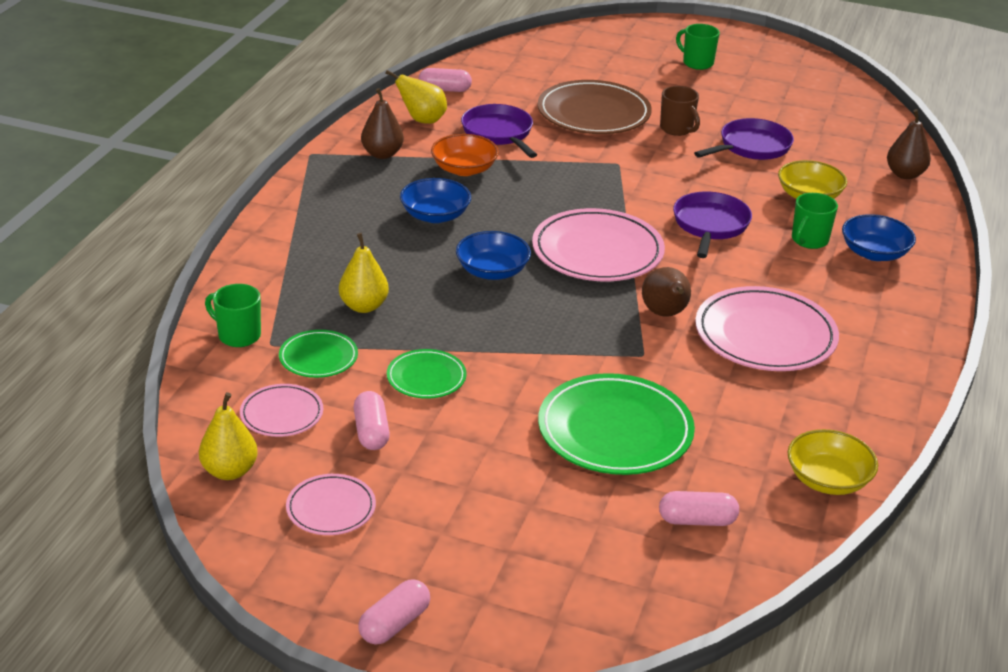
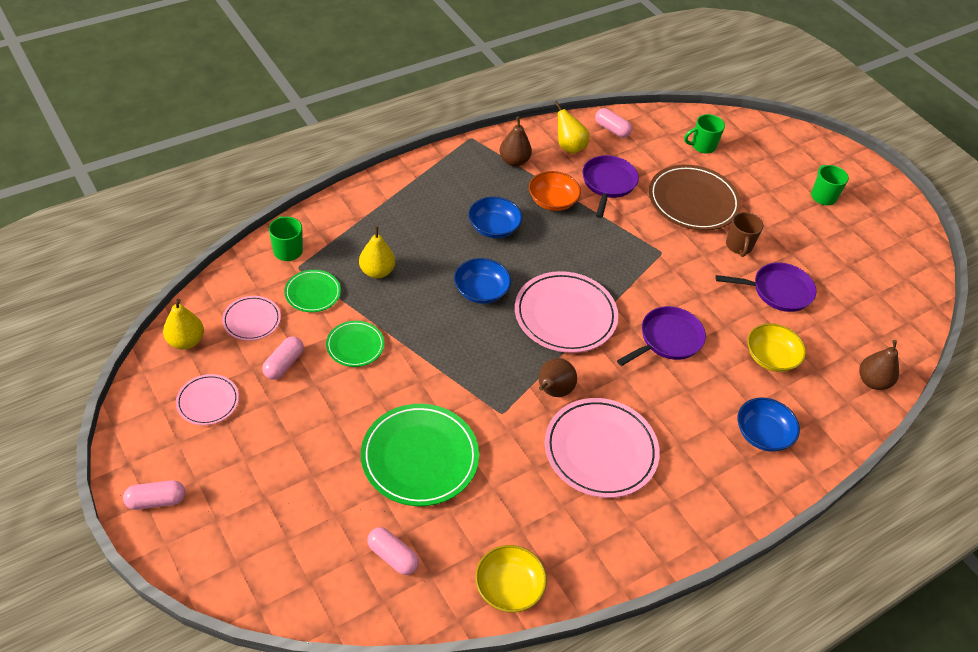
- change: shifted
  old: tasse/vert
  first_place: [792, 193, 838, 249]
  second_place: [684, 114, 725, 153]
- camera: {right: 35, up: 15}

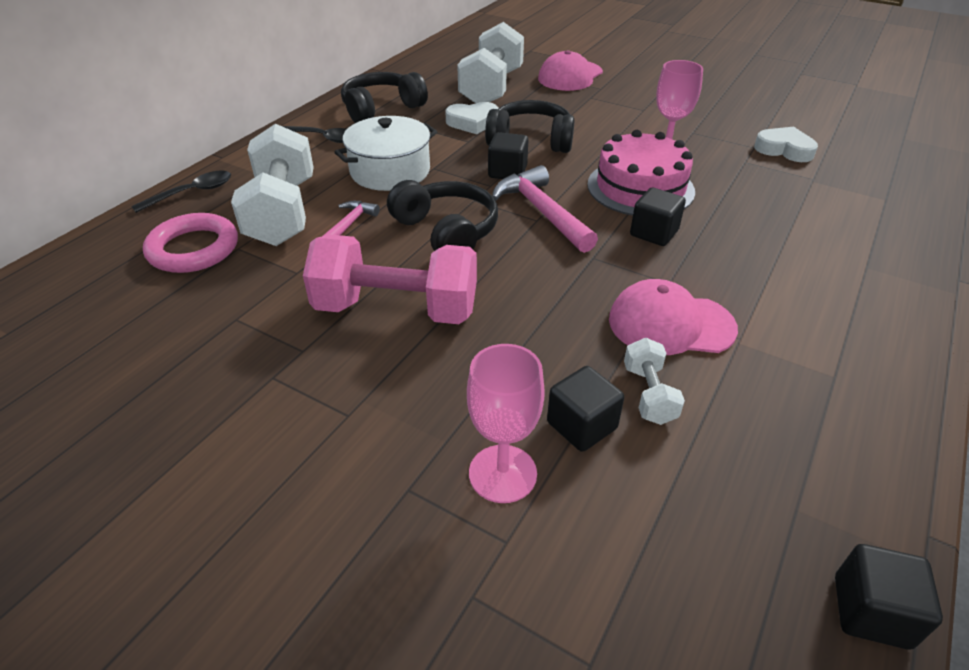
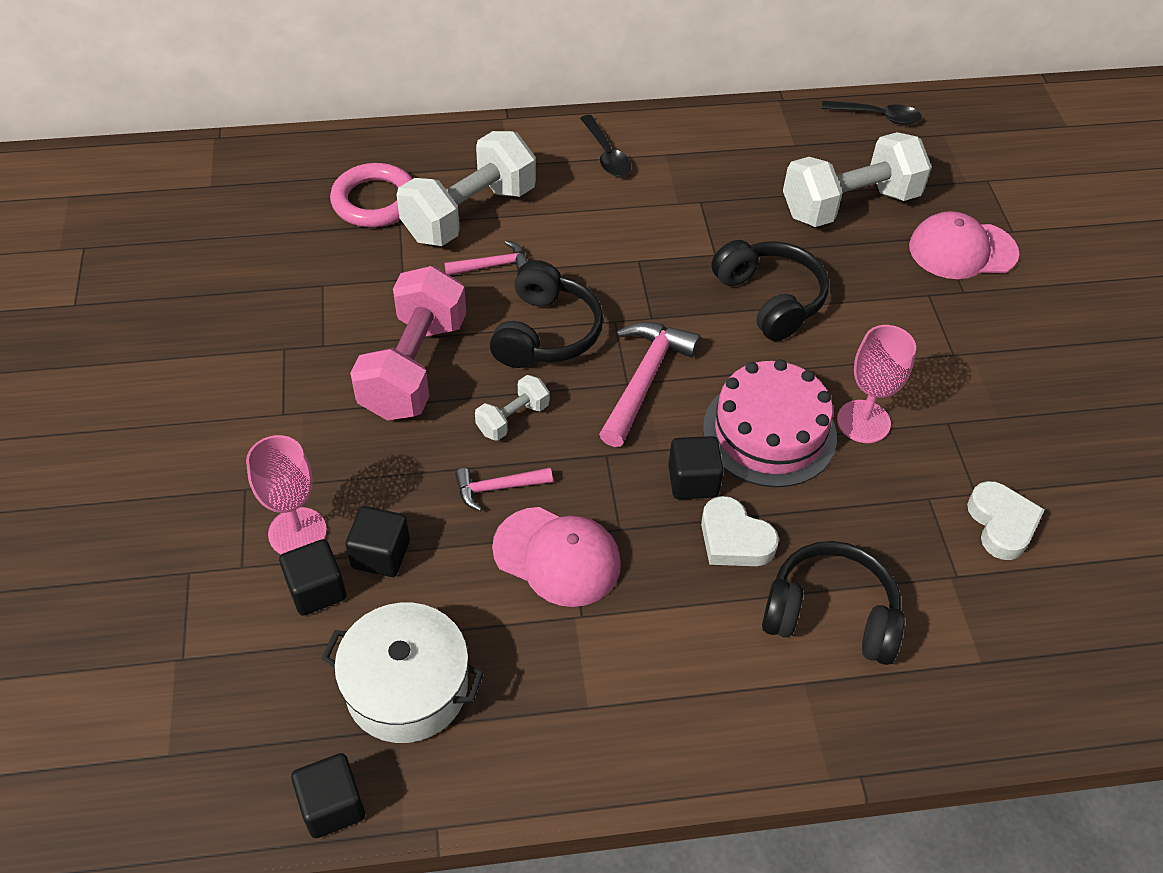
- change: new
  new: marteau/rose
  second_place: [455, 468, 553, 511]
- change: shifted
  old: cuillère/noir
  first_place: [131, 171, 231, 213]
  second_place: [821, 101, 922, 125]
- change: shifted
  old: marmite/blanc
  first_place: [334, 116, 437, 191]
  second_place: [321, 603, 484, 743]
- change: shifted
  old: casque audio/noir
  first_place: [341, 72, 428, 123]
  second_place: [762, 541, 905, 665]
- change: shifted
  old: cœur/blanc
  first_place: [445, 102, 498, 134]
  second_place: [701, 496, 779, 566]
- change: shifted
  old: cube/noir
  first_place: [488, 132, 528, 179]
  second_place: [279, 539, 346, 616]
- change: shifted
  old: haltère/blanc
  first_place: [624, 338, 685, 425]
  second_place: [475, 375, 549, 441]
- change: rotated
  old: haltère/rose
  first_place: [303, 235, 477, 324]
  second_place: [350, 266, 466, 420]
  degrees: 45
- change: rotated
  old: casquette/rose
  first_place: [609, 279, 738, 355]
  second_place: [492, 507, 621, 607]
  degrees: 150
- camera: {right: 50, up: 10}

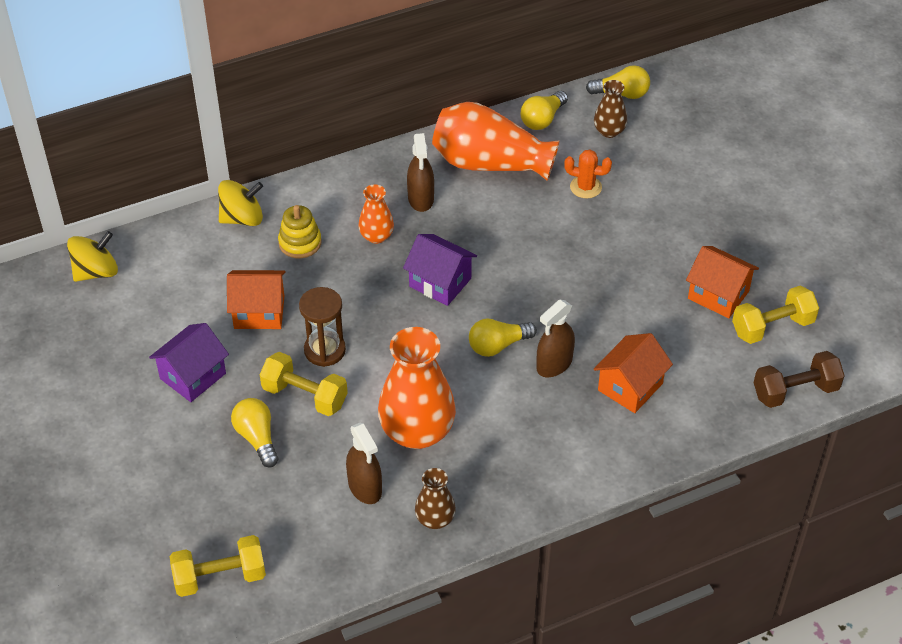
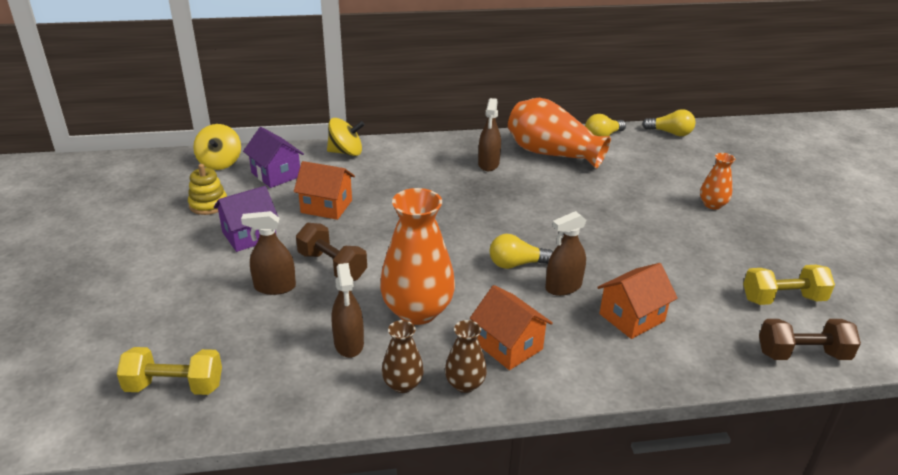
- change: gone
  old: sablier/marron
  first_place: [299, 287, 346, 367]
- change: gone
  old: cactus/orange
  first_place: [564, 150, 612, 199]
- change: shifted
  old: jouet à empiler/jaune
  first_place: [278, 205, 322, 258]
  second_place: [188, 164, 227, 215]
- change: shifted
  old: vase/orange
  first_place: [358, 184, 394, 244]
  second_place: [700, 153, 735, 210]
- change: shifted
  old: maison/violet
  first_place: [403, 234, 477, 306]
  second_place: [243, 127, 304, 188]
- change: shifted
  old: vase/marron
  first_place: [594, 80, 627, 138]
  second_place: [445, 320, 487, 393]
- change: shifted
  old: maison/orange
  first_place: [686, 246, 759, 318]
  second_place: [470, 285, 553, 370]
- change: swapped
  old: ampoule/jaune
  new: vaporisateur/marron
  first_place: [231, 398, 278, 468]
  second_place: [241, 211, 296, 295]
- change: repainted
  old: haltère/jaune
  new: haltère/marron
  first_place: [260, 352, 348, 416]
  second_place: [296, 223, 367, 281]
- change: rotated
  old: toupie/jaune
  first_place: [67, 231, 118, 282]
  second_place: [193, 124, 241, 170]
  degrees: 105
- camera: {right: 15, up: -15}

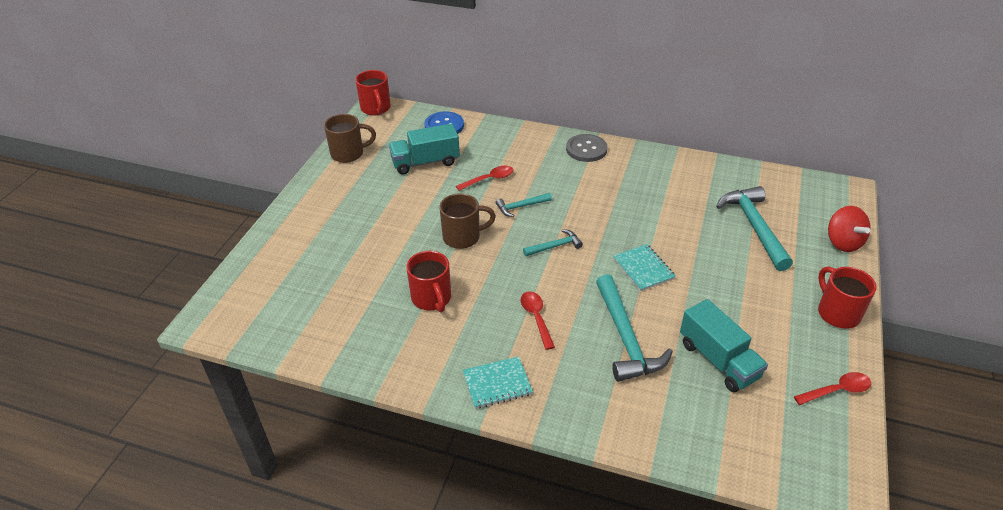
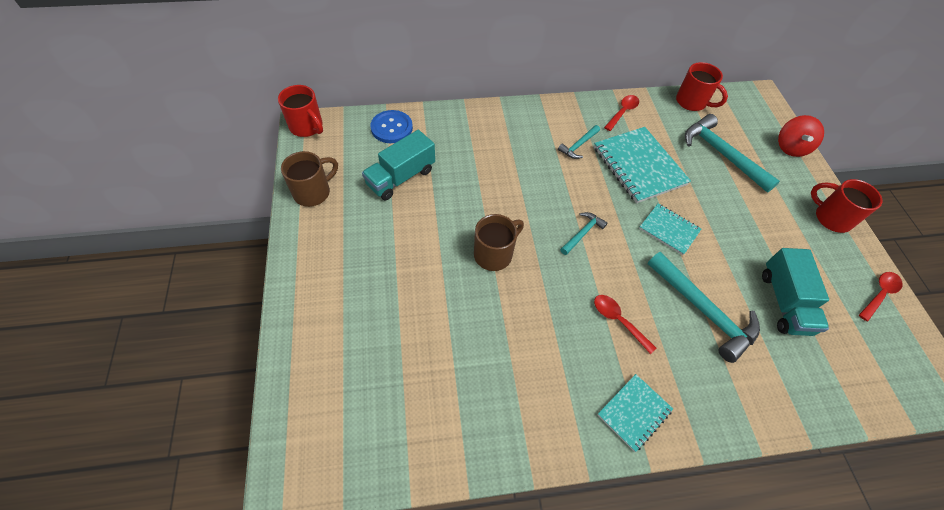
- change: gone
  old: bouton/gris
  first_place: [566, 134, 607, 162]
- change: new
  new: carnet/turquoise
  second_place: [594, 127, 691, 203]
- change: shifted
  old: tasse/rouge
  first_place: [406, 251, 451, 312]
  second_place: [676, 62, 728, 111]
- change: shifted
  old: cuillère/rouge
  first_place: [456, 166, 513, 191]
  second_place: [604, 95, 639, 131]
- change: shifted
  old: marteau/turquoise
  first_place: [496, 193, 552, 217]
  second_place: [558, 125, 600, 159]
- change: rotated
  old: camion/turquoise
  first_place: [680, 299, 768, 392]
  second_place: [762, 248, 829, 336]
  degrees: 60
- change: rotated
  old: toupie/rouge
  first_place: [828, 206, 871, 252]
  second_place: [778, 115, 824, 157]
  degrees: 60
- camera: {right: -30, up: 15}

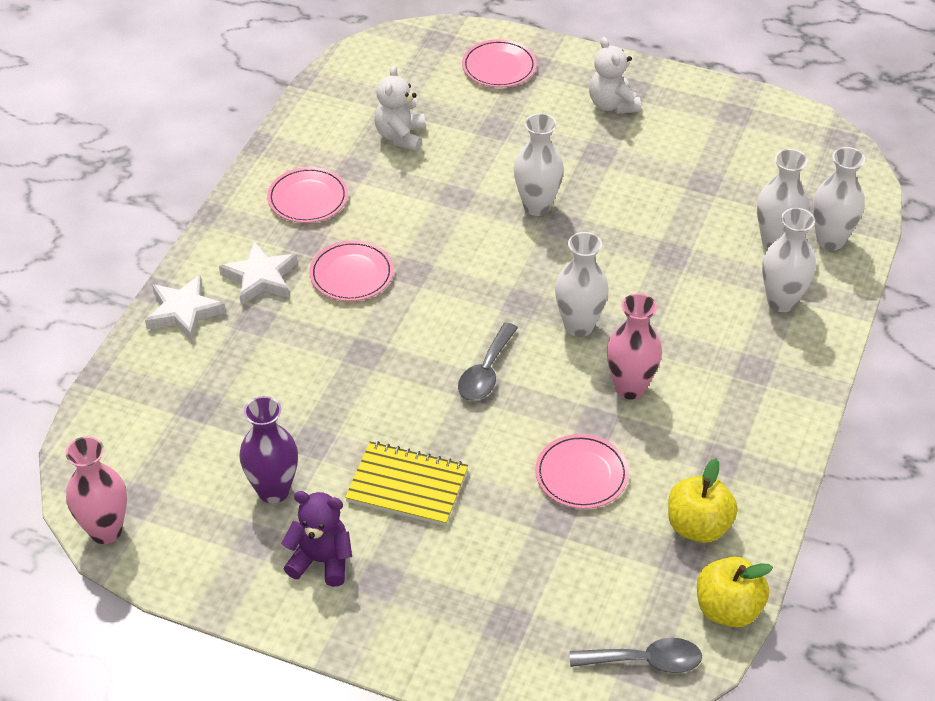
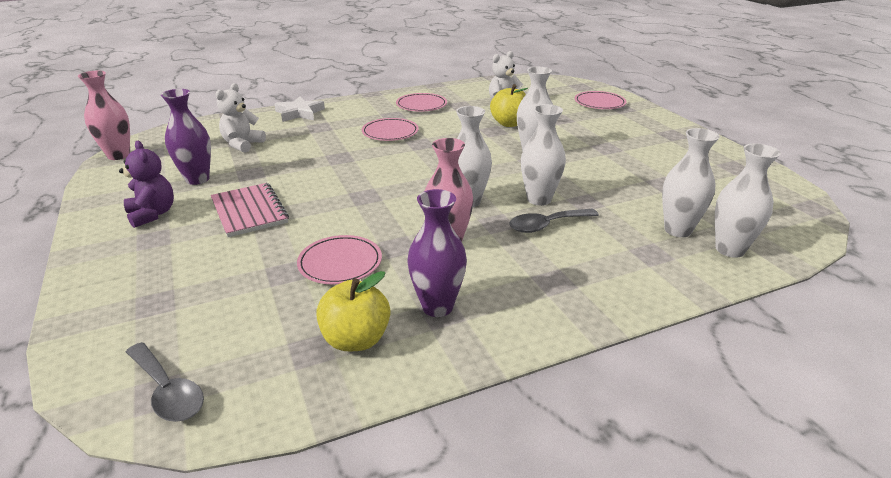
- change: gone
  old: étoile/blanc
  first_place: [219, 241, 298, 305]
- change: new
  new: vase/violet
  second_place: [407, 189, 467, 317]
- change: shifted
  old: cuillère/gris
  first_place: [458, 322, 518, 401]
  second_place: [509, 209, 599, 233]
- change: shifted
  old: ours en peluche/blanc
  first_place: [589, 37, 641, 114]
  second_place: [215, 83, 266, 153]
- change: shifted
  old: pomme/jaune
  first_place: [697, 557, 773, 627]
  second_place: [490, 84, 528, 127]
- change: shifted
  old: vase/blanc
  first_place: [762, 208, 816, 312]
  second_place: [521, 104, 566, 206]
- change: repainted
  old: carnet/jaune
  new: carnet/rose
  first_place: [345, 441, 468, 526]
  second_place: [211, 183, 289, 237]
- camera: {right: 45, up: -15}

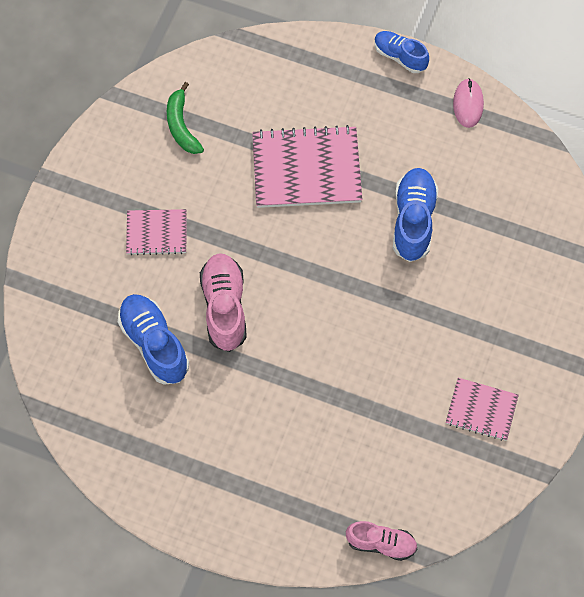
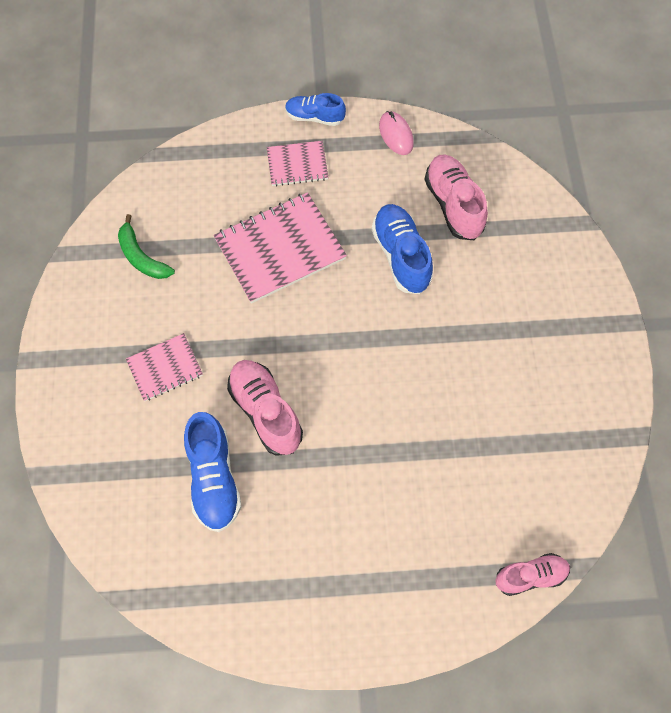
- change: new
  new: chaussure/rose
  second_place: [425, 154, 488, 240]
- change: shifted
  old: carnet/rose
  first_place: [446, 378, 519, 441]
  second_place: [267, 141, 328, 186]
- change: rotated
  old: chaussure/bleu
  first_place: [118, 294, 189, 385]
  second_place: [184, 412, 242, 532]
  degrees: -135
- camera: {right: -25, up: 0}

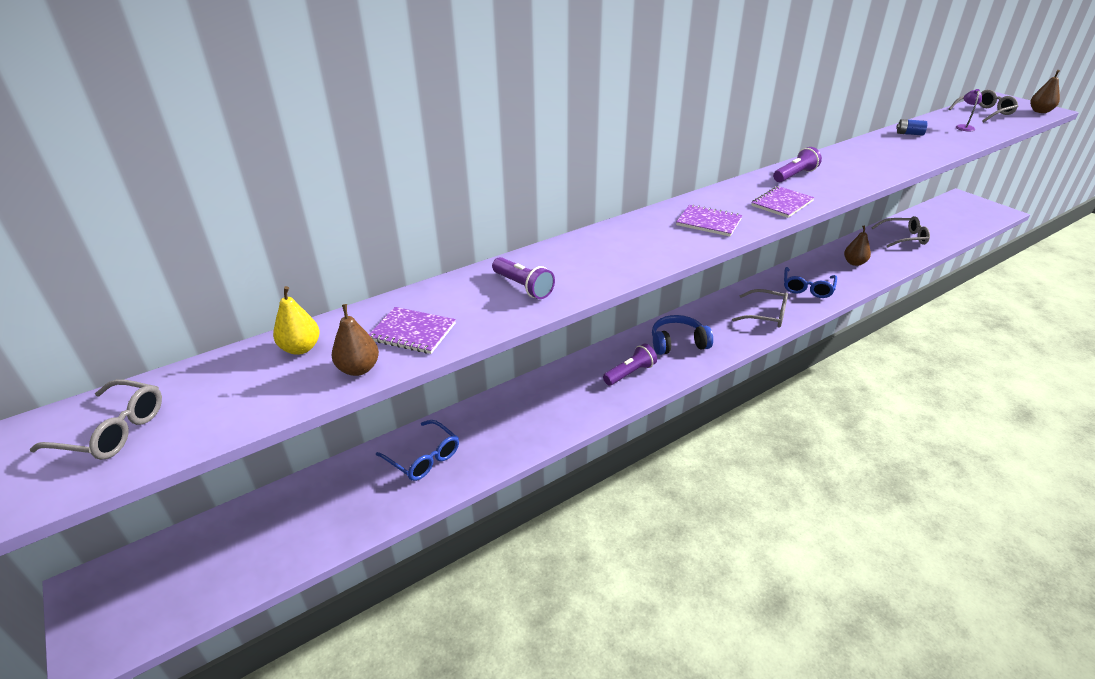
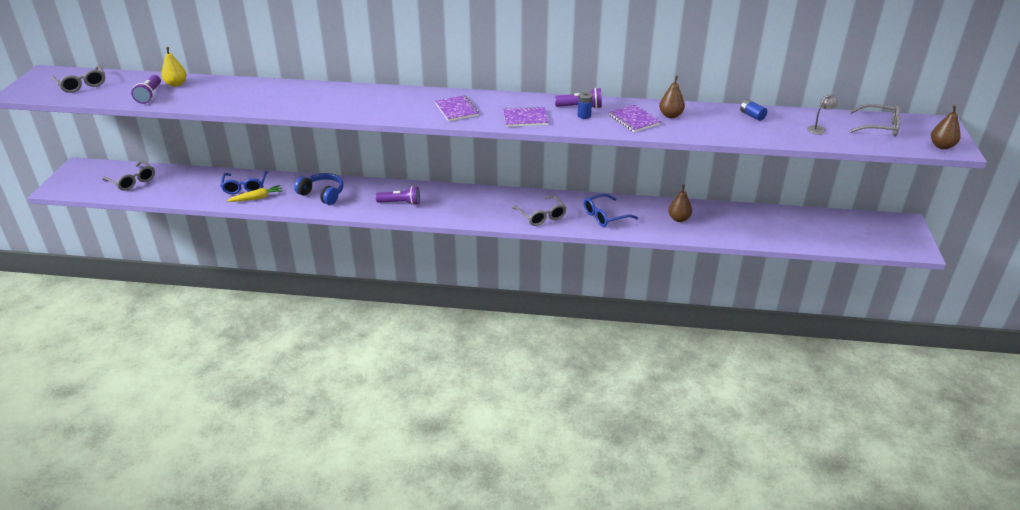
- change: new
  new: carotte/jaune
  second_place: [227, 185, 283, 202]
- change: new
  new: pile/bleu
  second_place: [577, 92, 592, 119]
- change: shifted
  old: poire/marron
  first_place: [332, 304, 379, 376]
  second_place: [659, 76, 685, 118]
- change: shifted
  old: carnet/violet
  first_place: [369, 307, 456, 354]
  second_place: [609, 105, 660, 132]
- change: shifted
  old: lampe de poche/violet
  first_place: [492, 257, 555, 299]
  second_place: [131, 75, 161, 104]
- change: shifted
  old: casque audio/bleu
  first_place: [652, 315, 713, 355]
  second_place: [294, 173, 343, 205]
- change: shifted
  old: lunettes/gris
  first_place: [871, 216, 930, 248]
  second_place: [102, 161, 155, 191]
- change: repainted
  old: lampe/violet
  new: lampe/gris
  first_place: [956, 89, 982, 131]
  second_place: [807, 94, 838, 135]
- camera: {right: 40, up: 0}

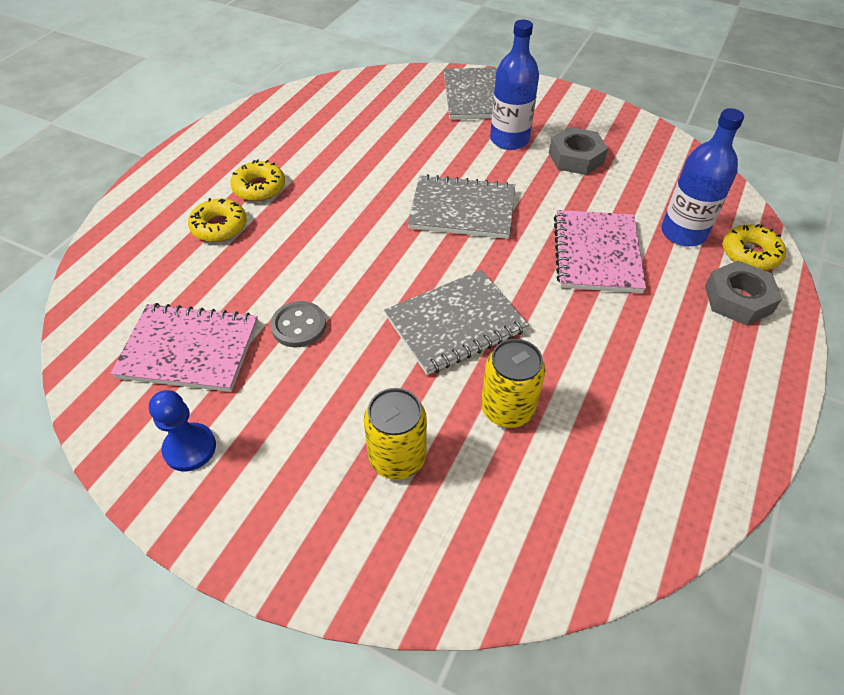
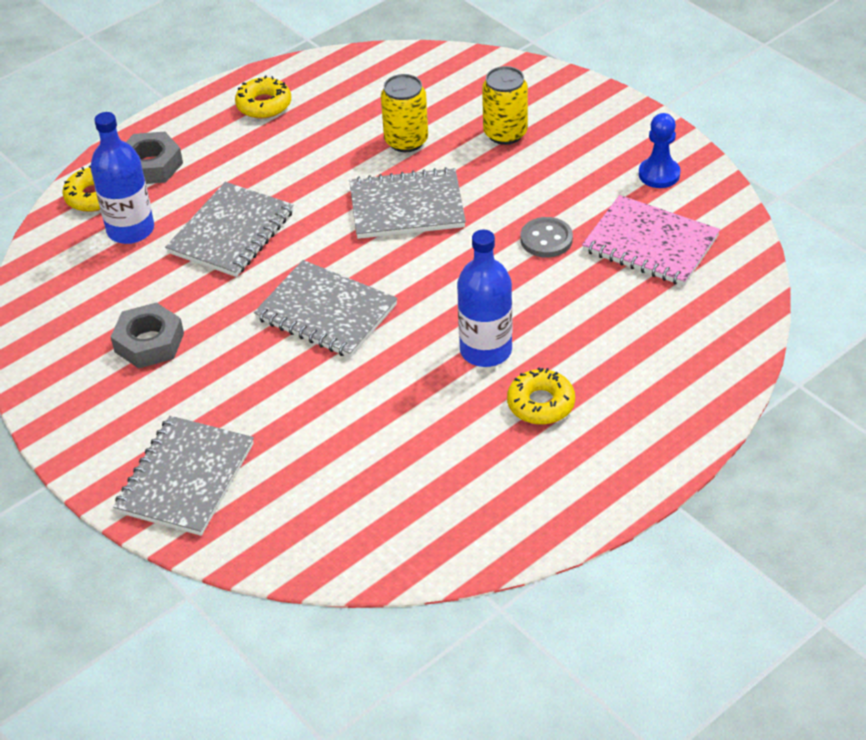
- change: shifted
  old: beignet/jaune
  first_place: [188, 198, 247, 242]
  second_place: [235, 75, 291, 119]
- change: shifted
  old: bouteille/bleu
  first_place: [490, 20, 539, 150]
  second_place: [457, 230, 512, 367]
- change: repainted
  old: carnet/rose
  new: carnet/gris
  first_place: [554, 210, 646, 293]
  second_place: [165, 182, 294, 277]
- camera: {right: -155, up: -5}

